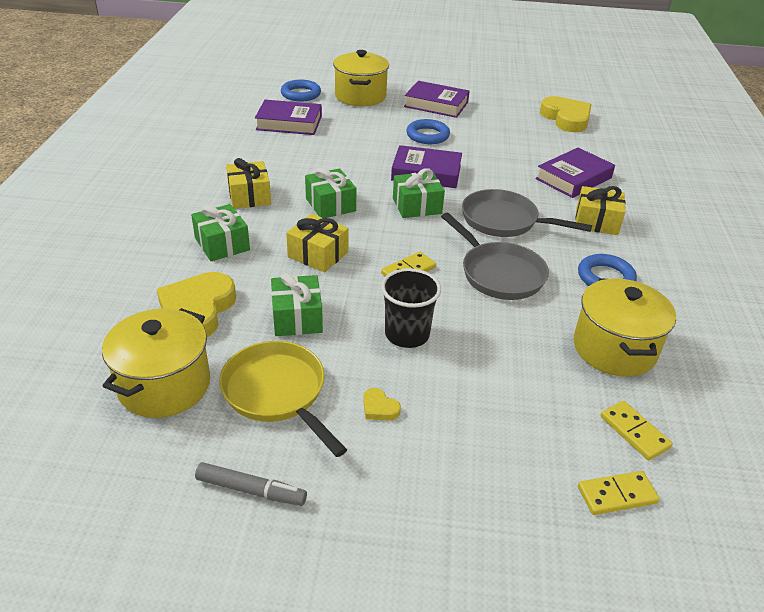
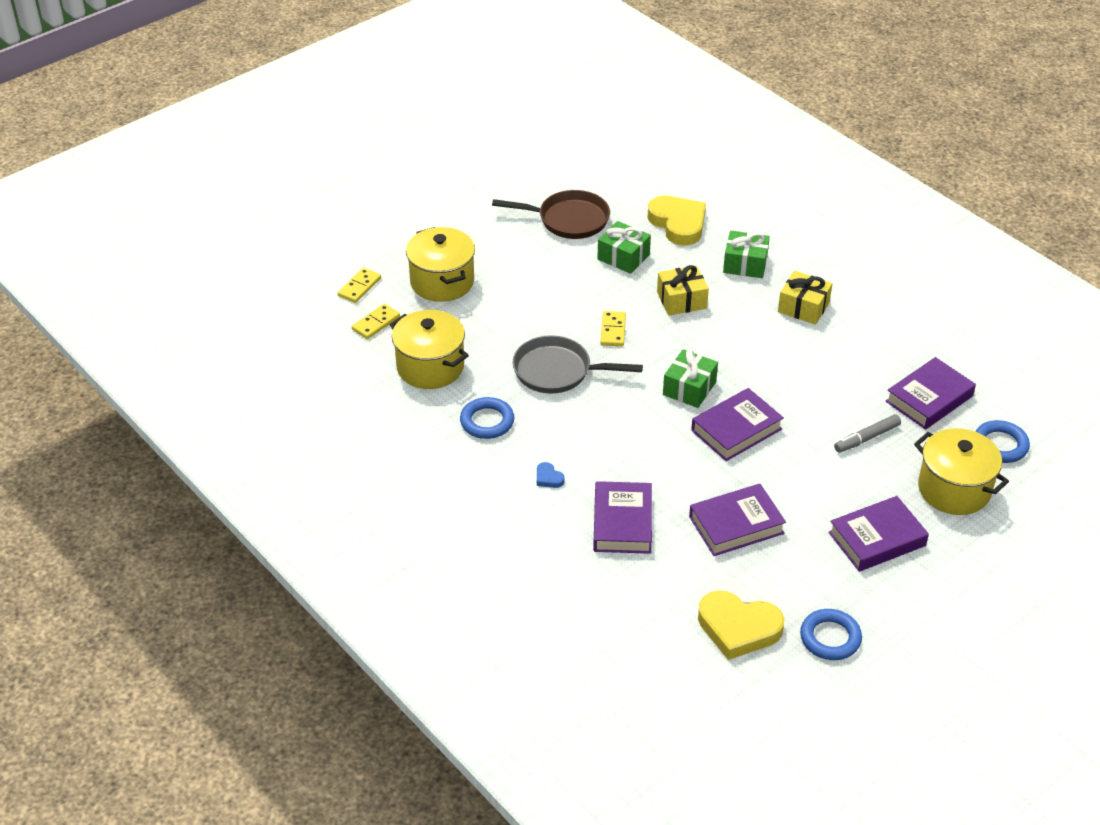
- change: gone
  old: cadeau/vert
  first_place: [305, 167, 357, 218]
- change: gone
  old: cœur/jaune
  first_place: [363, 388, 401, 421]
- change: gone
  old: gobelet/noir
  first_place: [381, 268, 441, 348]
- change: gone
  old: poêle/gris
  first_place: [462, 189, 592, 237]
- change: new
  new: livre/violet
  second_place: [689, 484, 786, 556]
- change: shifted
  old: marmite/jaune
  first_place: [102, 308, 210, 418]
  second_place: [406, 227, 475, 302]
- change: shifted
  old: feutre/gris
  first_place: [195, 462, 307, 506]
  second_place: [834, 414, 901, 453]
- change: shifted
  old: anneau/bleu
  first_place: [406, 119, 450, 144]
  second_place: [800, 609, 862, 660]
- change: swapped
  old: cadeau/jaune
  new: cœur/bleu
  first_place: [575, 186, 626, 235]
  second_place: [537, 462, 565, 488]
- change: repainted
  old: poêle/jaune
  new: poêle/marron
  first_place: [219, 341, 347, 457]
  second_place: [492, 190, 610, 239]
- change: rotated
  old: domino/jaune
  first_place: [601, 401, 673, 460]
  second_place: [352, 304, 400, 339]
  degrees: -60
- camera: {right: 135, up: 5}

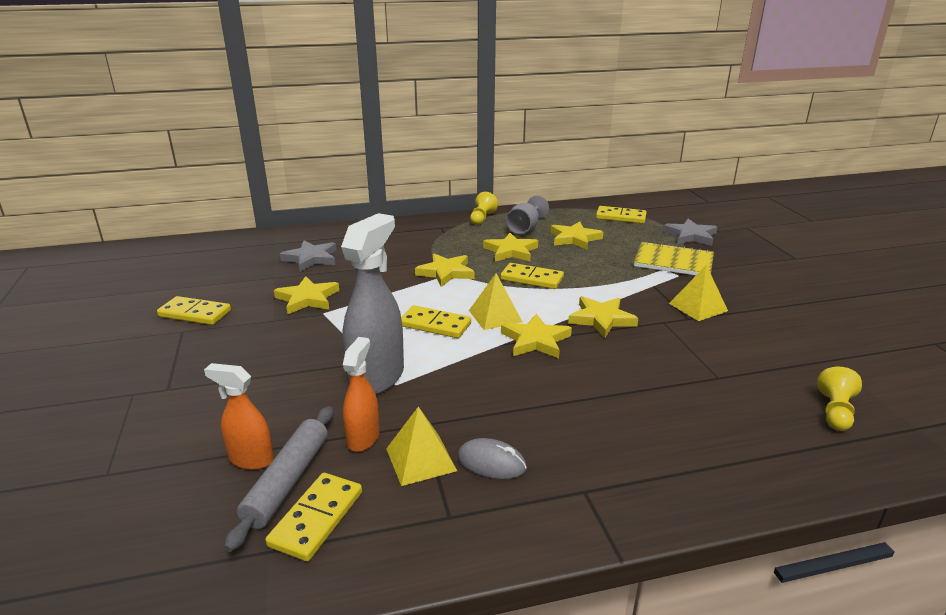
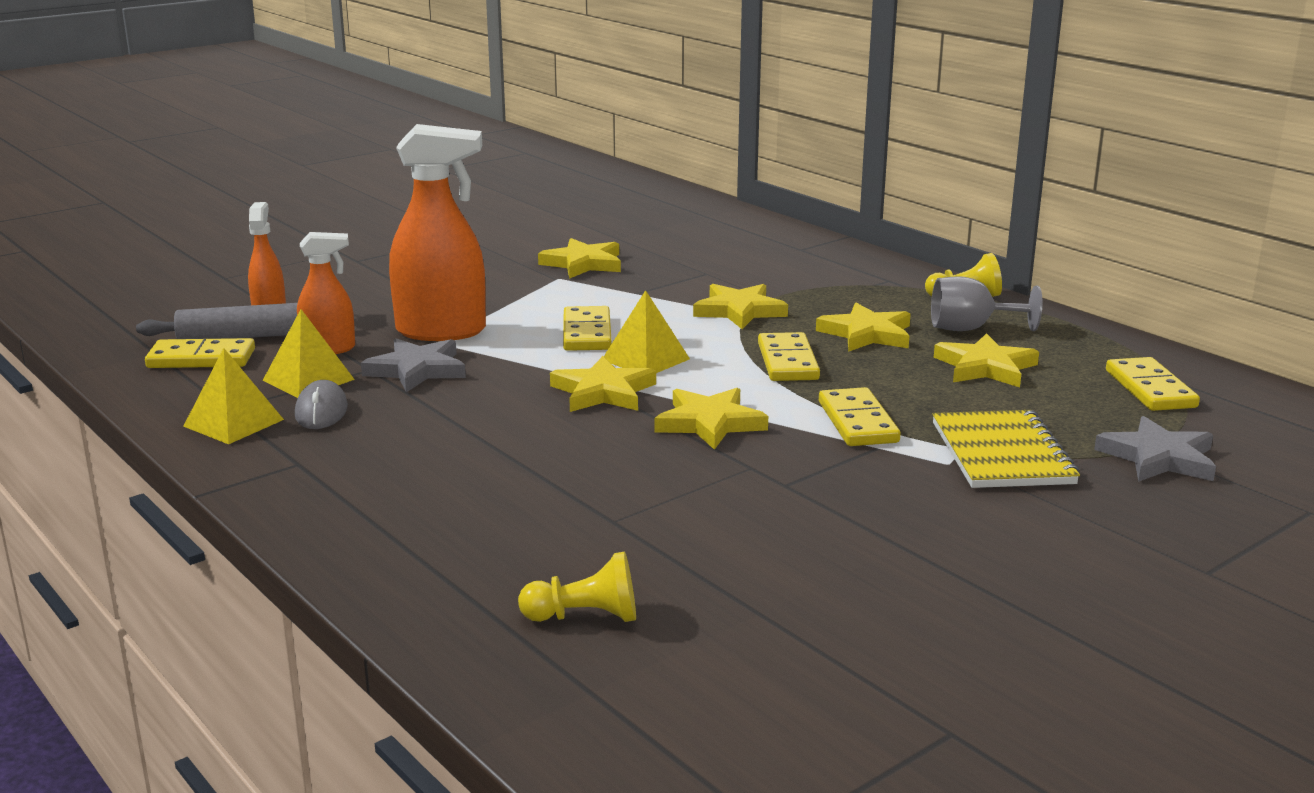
- change: shifted
  old: domino/jaune
  first_place: [157, 296, 231, 325]
  second_place: [819, 387, 901, 446]
- change: shifted
  old: étoile/gris
  first_place: [280, 240, 336, 272]
  second_place: [361, 338, 466, 392]
- change: shifted
  old: pyramide/jaune
  first_place: [669, 265, 728, 321]
  second_place: [183, 348, 284, 444]
- change: repainted
  old: vaporisateur/gris
  new: vaporisateur/orange
  first_place: [341, 213, 404, 395]
  second_place: [389, 124, 486, 341]
- camera: {right: 65, up: -5}

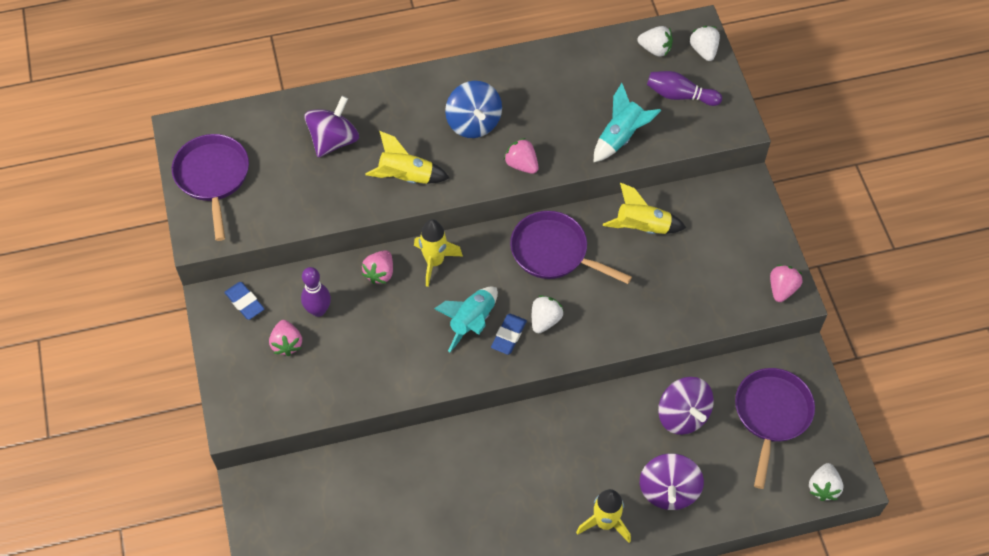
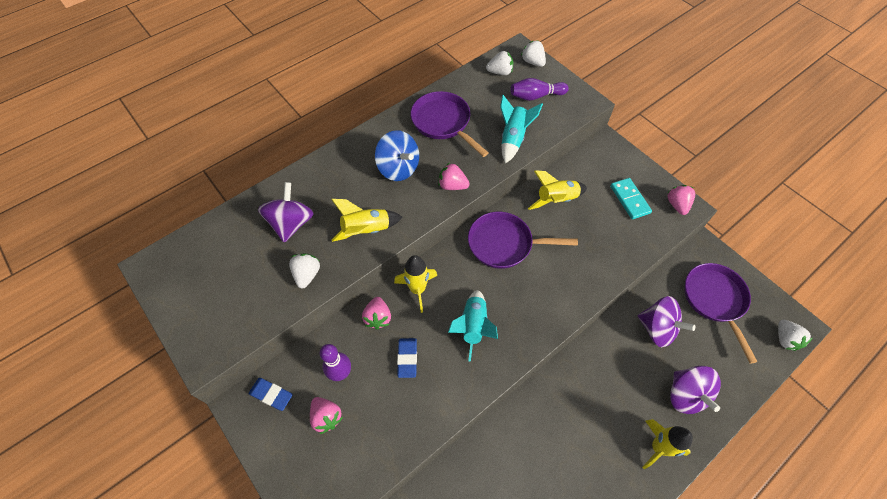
- change: new
  new: domino/turquoise
  second_place: [610, 178, 652, 219]
- change: shifted
  old: poêle/violet
  first_place: [172, 134, 249, 241]
  second_place: [411, 91, 489, 157]
- change: shifted
  old: gomme/bleu
  first_place: [491, 314, 527, 355]
  second_place: [397, 338, 417, 378]
- change: shifted
  old: fraise/blanc
  first_place: [532, 295, 563, 333]
  second_place: [289, 253, 320, 288]
- camera: {right: -25, up: 0}

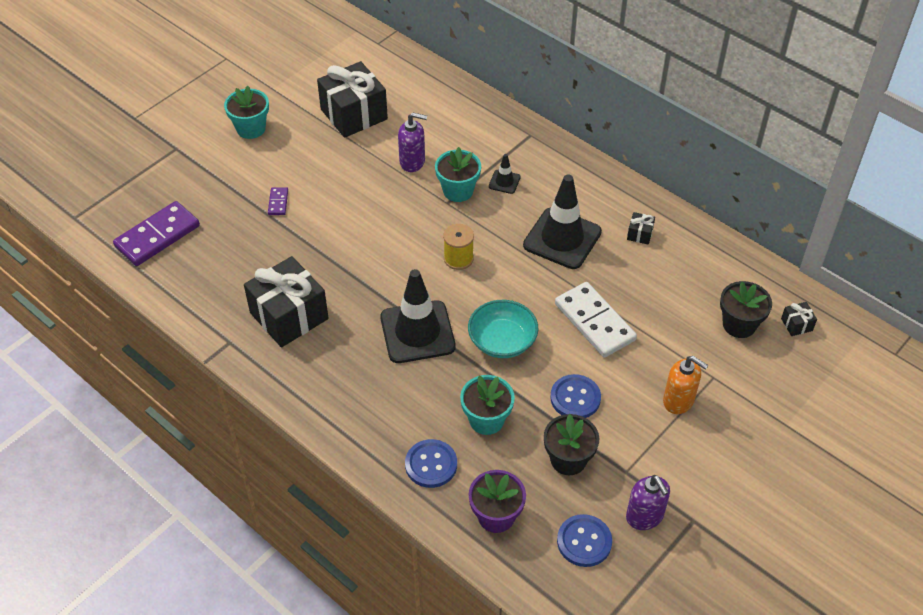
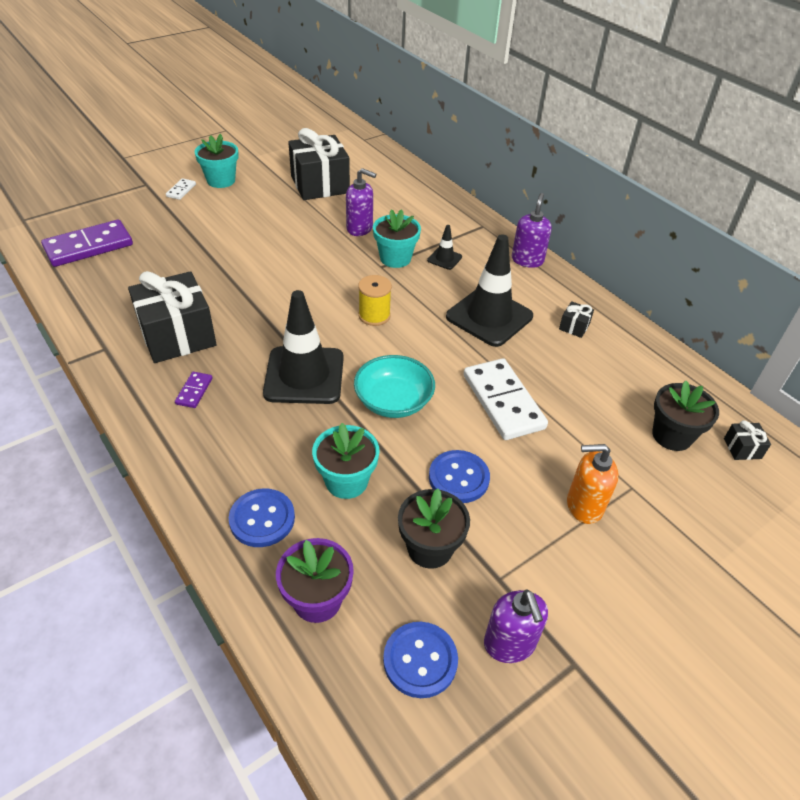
- change: new
  new: domino/blanc
  second_place: [166, 178, 196, 200]
- change: new
  new: distributeur de savon/violet
  second_place: [512, 193, 552, 268]
- change: shifted
  old: domino/violet
  first_place: [268, 187, 288, 215]
  second_place: [175, 372, 212, 408]
- change: rotated
  old: distributeur de savon/orange
  first_place: [663, 356, 708, 414]
  second_place: [567, 444, 619, 524]
  degrees: 135
- camera: {right: 10, up: -5}

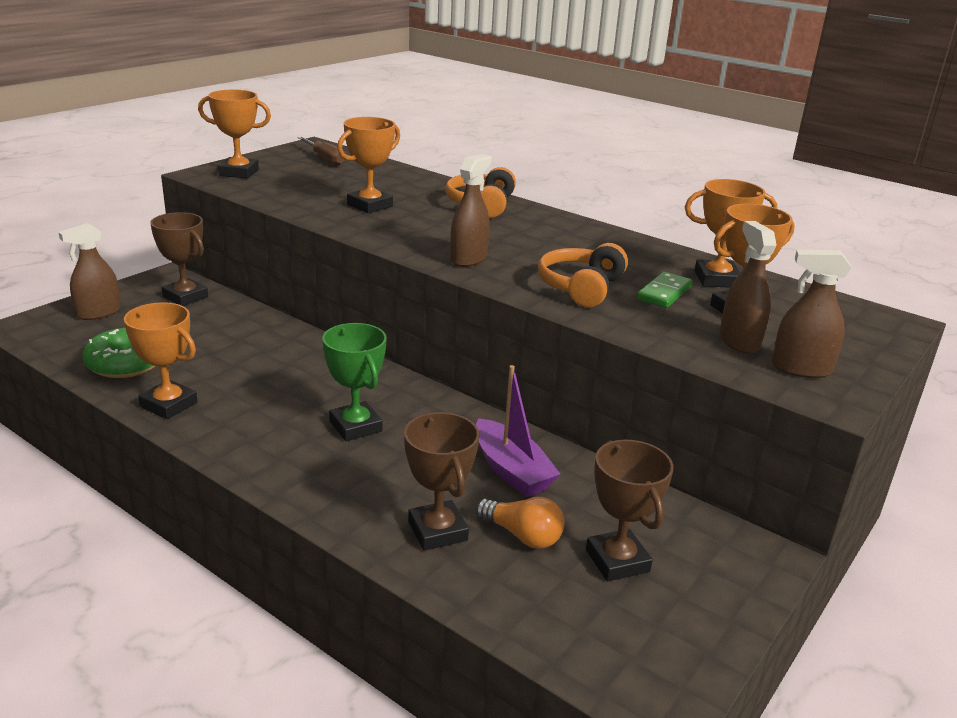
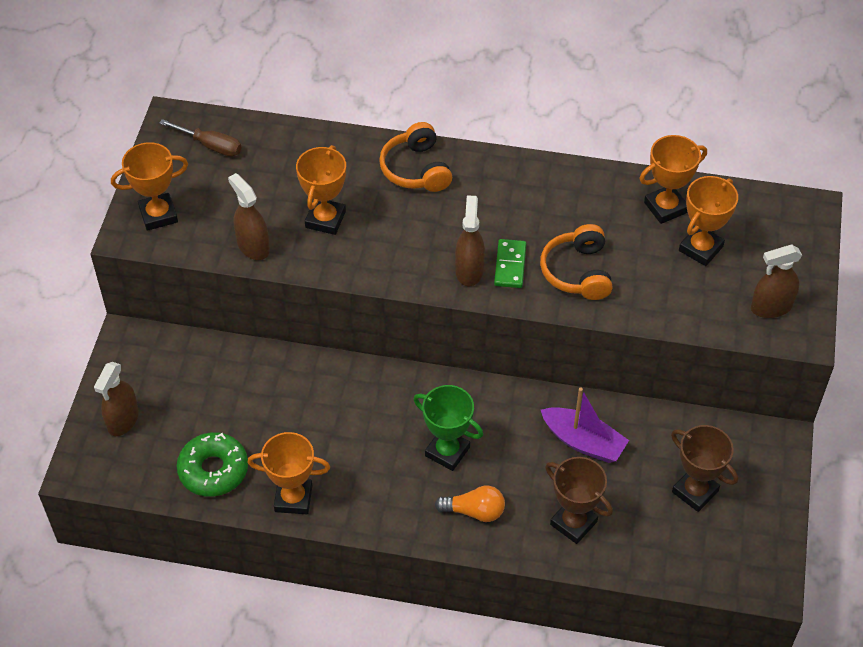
- change: gone
  old: trophée/marron
  first_place: [150, 212, 208, 306]
- change: shifted
  old: ampoule/orange
  first_place: [475, 497, 564, 549]
  second_place: [435, 486, 505, 522]
- change: shifted
  old: domino/vert
  first_place: [637, 272, 693, 308]
  second_place: [494, 239, 526, 288]
- change: shifted
  old: vaporisateur/marron
  first_place: [720, 221, 776, 354]
  second_place: [228, 173, 270, 260]
- camera: {right: -25, up: 25}

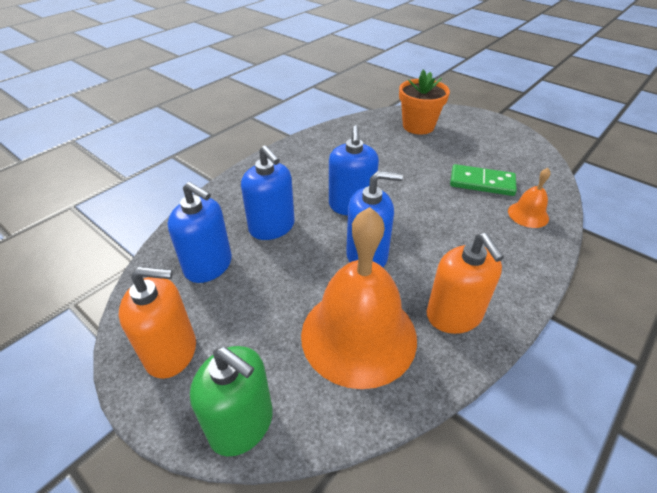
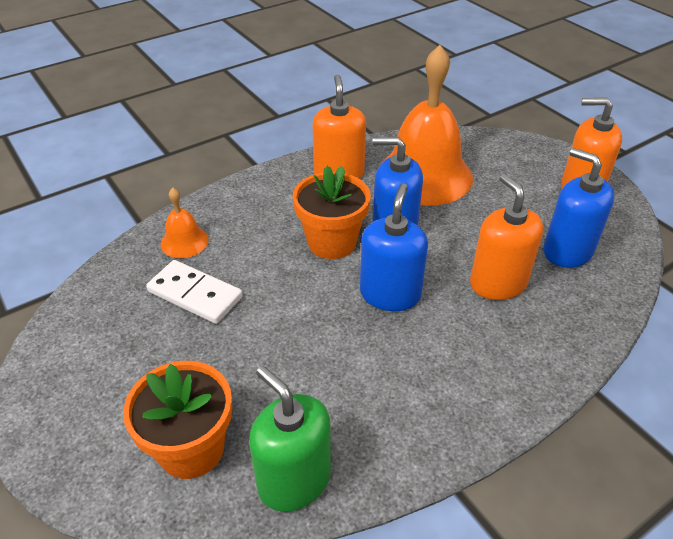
- change: new
  new: pot de fleurs/orange
  second_place: [293, 166, 371, 259]
- change: shifted
  old: distributeur de savon/vert
  first_place: [190, 346, 273, 457]
  second_place: [249, 366, 331, 512]
- change: repainted
  old: distributeur de savon/bleu
  new: distributeur de savon/orange
  first_place: [241, 145, 295, 240]
  second_place: [470, 174, 543, 300]
- change: repainted
  old: domino/vert
  new: domino/blanc
  first_place: [450, 164, 517, 196]
  second_place: [146, 260, 243, 324]
- camera: {right: -165, up: 0}

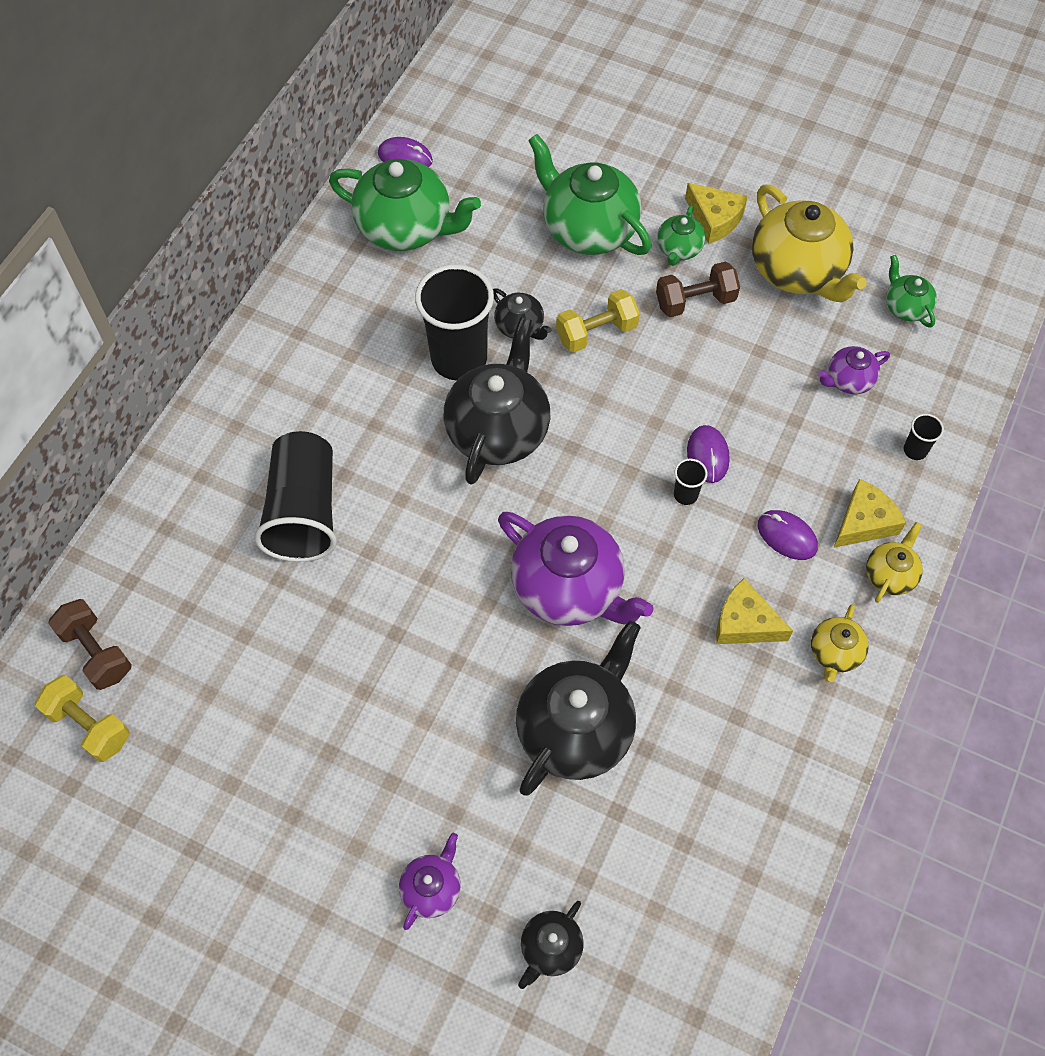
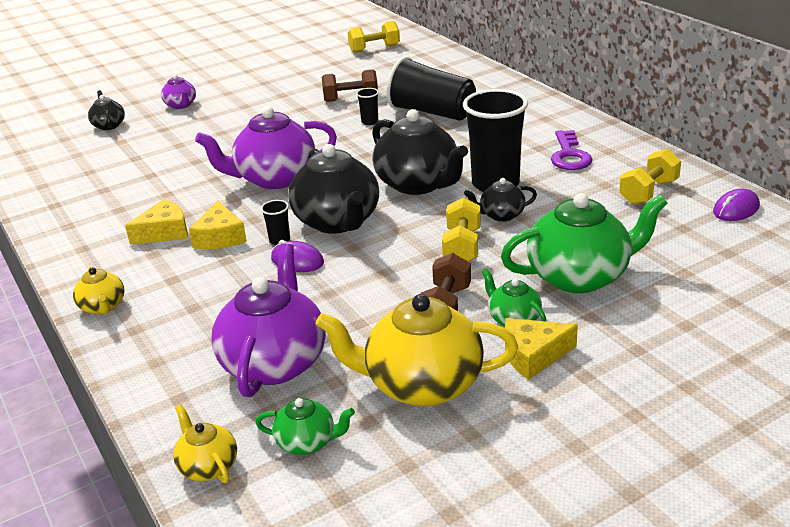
- change: gone
  old: souris/violet
  first_place: [758, 510, 818, 560]
- change: new
  new: clé/violet
  second_place: [551, 130, 592, 170]
- change: shifted
  old: haltère/marron
  first_place: [48, 599, 132, 690]
  second_place: [322, 69, 378, 102]
- change: shifted
  old: théière/noir
  first_place: [516, 621, 640, 796]
  second_place: [288, 144, 379, 234]
- change: shifted
  old: théière/jaune
  first_place: [811, 604, 869, 682]
  second_place: [173, 404, 237, 483]
- change: shifted
  old: fromage/jaune
  first_place: [833, 479, 906, 548]
  second_place: [189, 200, 247, 249]
- change: shifted
  old: gobelet/noir
  first_place: [904, 414, 944, 460]
  second_place: [356, 88, 379, 125]
- change: swapped
  old: théière/vert
  new: haltère/jaune
  first_place: [329, 159, 481, 251]
  second_place: [619, 149, 681, 204]
- change: scaled
  old: théière/violet
  first_place: [818, 346, 890, 394]
  second_place: [211, 243, 326, 397]
  factor: 2.03
- camera: {right: 125, up: -30}

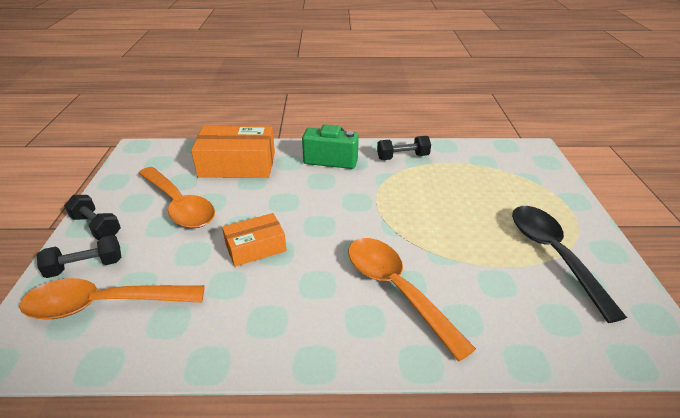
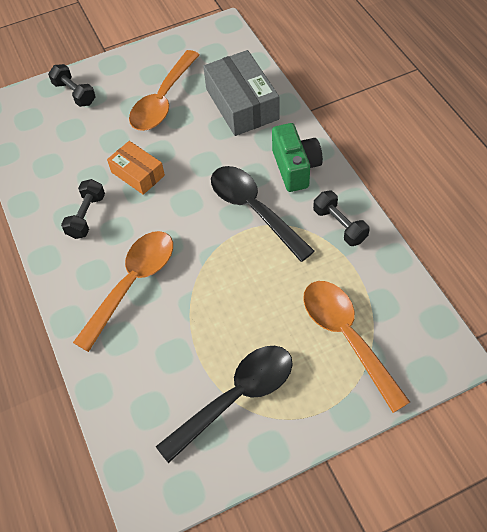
- change: new
  new: cuillère/noir
  second_place: [211, 166, 315, 262]
- change: shifted
  old: cuillère/orange
  first_place: [19, 278, 205, 319]
  second_place: [303, 281, 410, 413]
- change: shifted
  old: haltère/noir
  first_place: [64, 195, 121, 240]
  second_place: [61, 179, 105, 239]
- change: repainted
  old: boîte/orange
  new: boîte/gris
  first_place: [191, 126, 275, 178]
  second_place: [203, 50, 279, 136]
- camera: {right: 70, up: 20}

